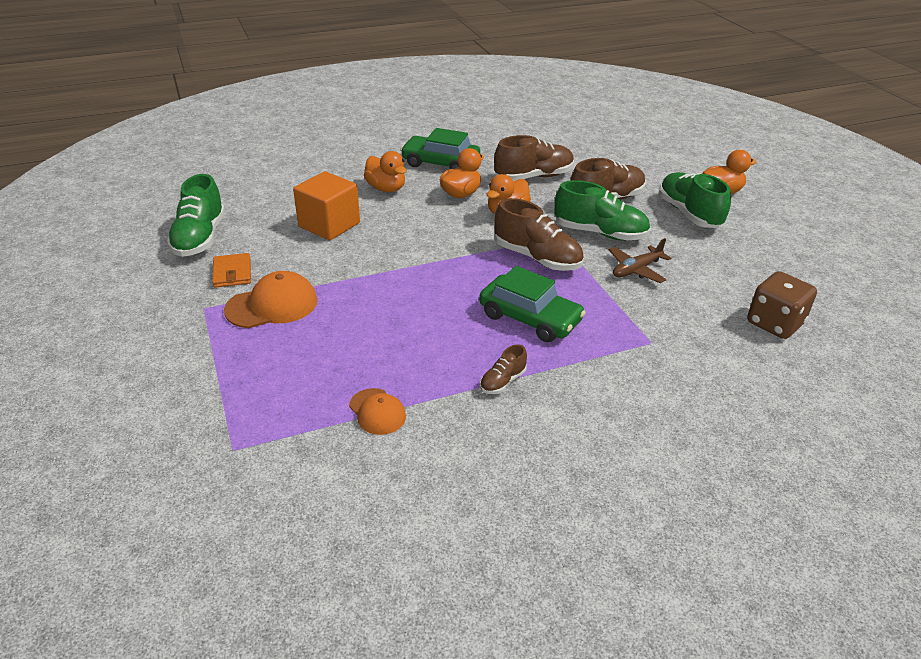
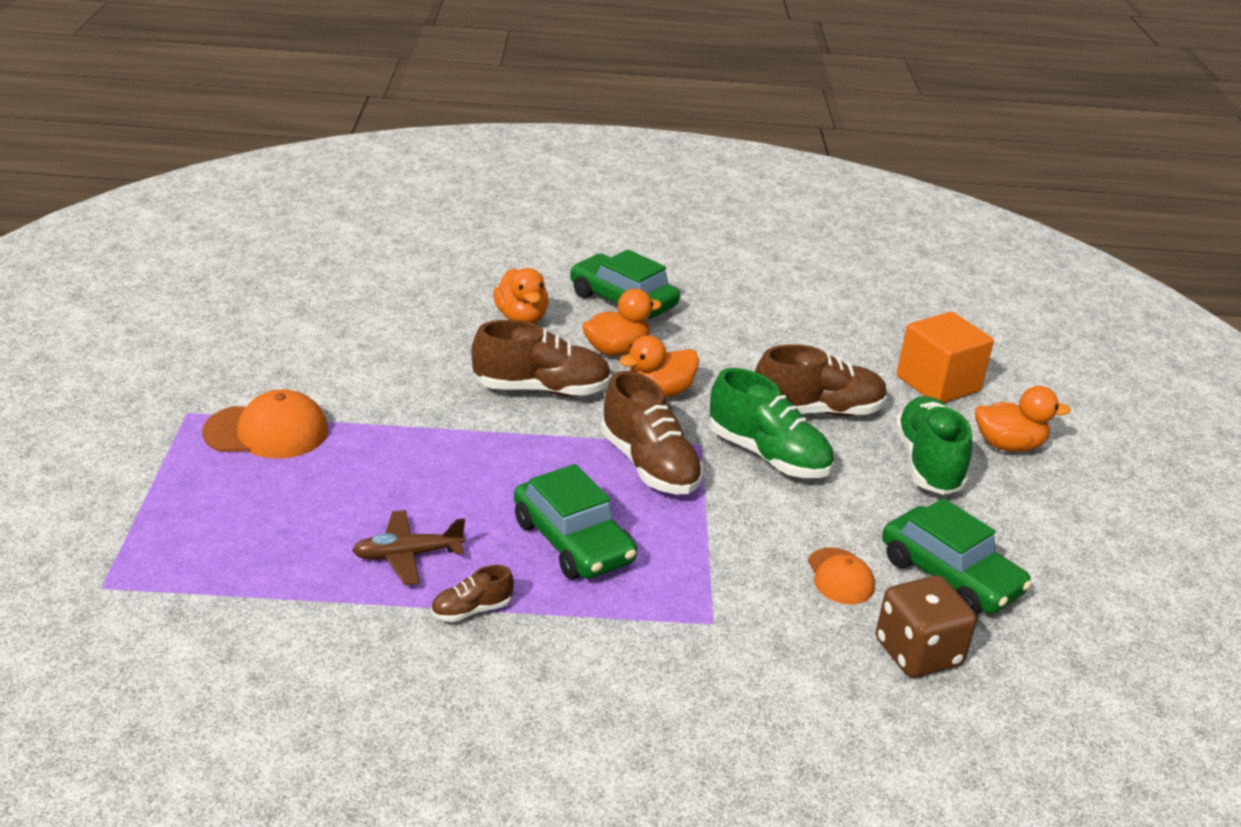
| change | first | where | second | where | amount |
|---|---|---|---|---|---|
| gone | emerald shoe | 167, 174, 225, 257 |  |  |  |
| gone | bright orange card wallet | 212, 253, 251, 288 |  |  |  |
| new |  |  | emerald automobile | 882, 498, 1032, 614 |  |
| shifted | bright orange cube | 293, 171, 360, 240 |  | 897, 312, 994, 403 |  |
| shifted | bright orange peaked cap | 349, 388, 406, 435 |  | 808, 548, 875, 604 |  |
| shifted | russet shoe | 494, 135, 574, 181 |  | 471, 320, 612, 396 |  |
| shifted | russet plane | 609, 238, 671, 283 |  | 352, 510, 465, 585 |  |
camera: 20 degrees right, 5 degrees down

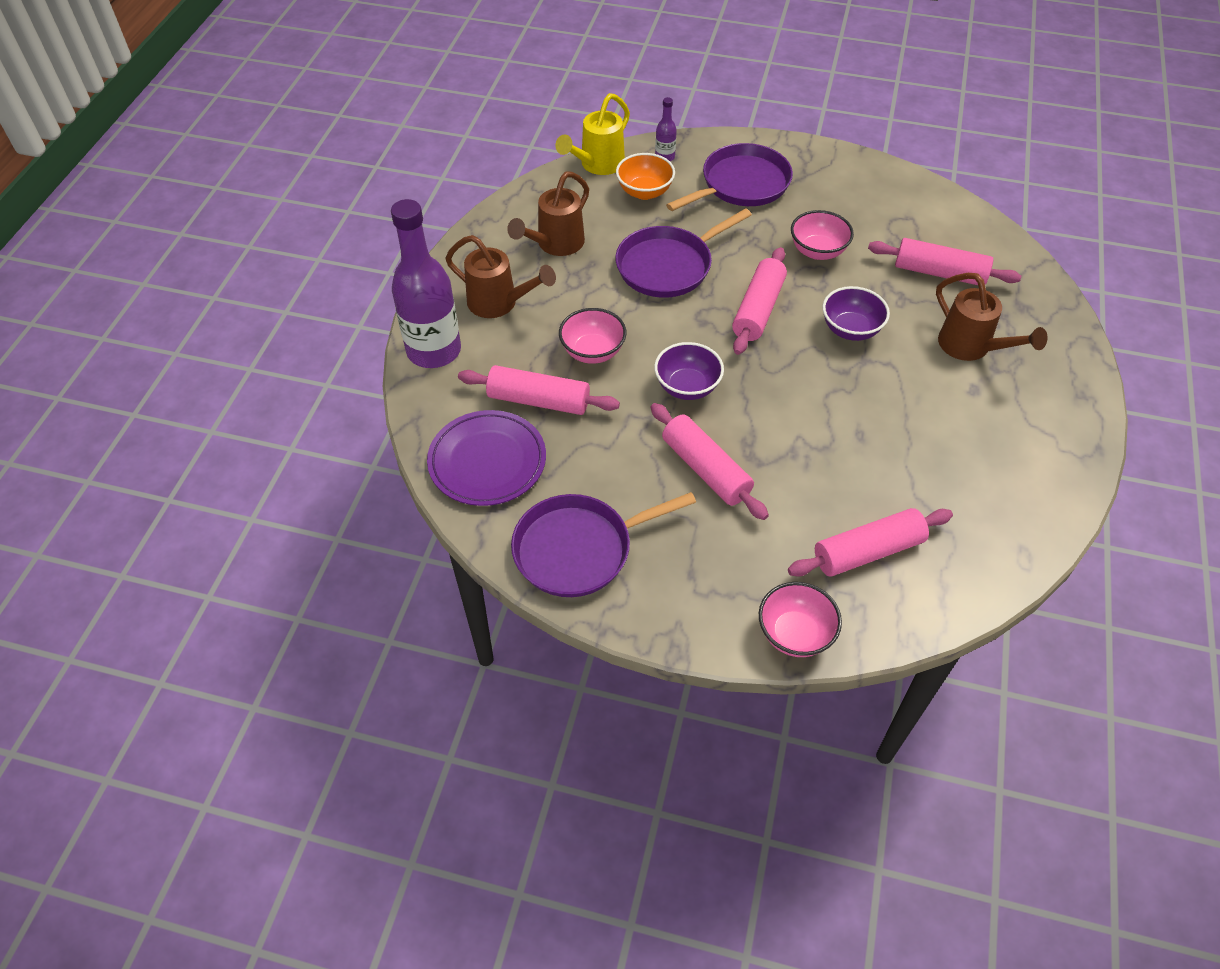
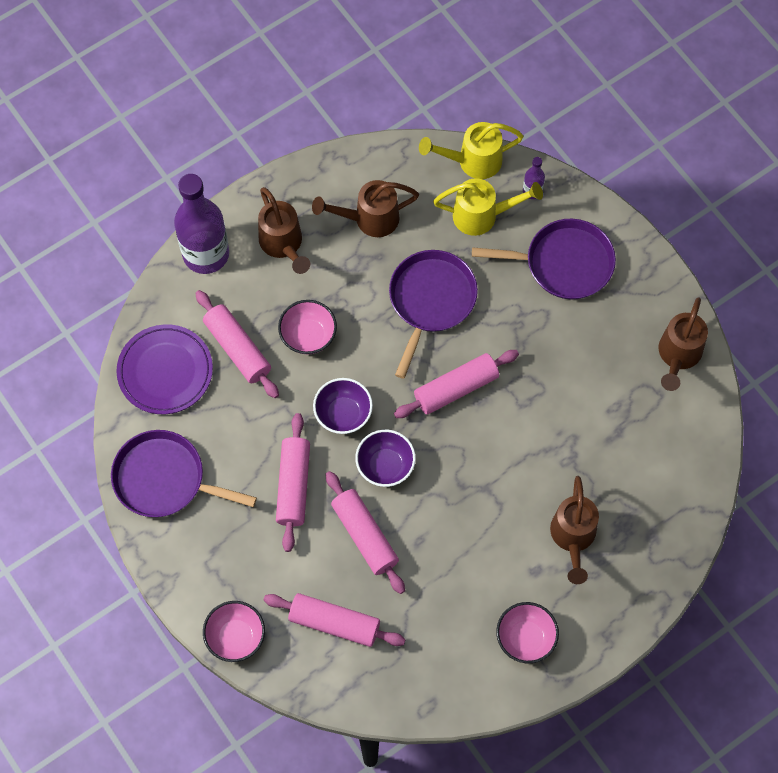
| change | first | where | second | where | amount |
|---|---|---|---|---|---|
| new |  |  | russet watering can | 659, 297, 708, 391 |  |
| shifted | rosy deep dish | 791, 210, 854, 260 |  | 496, 602, 559, 663 |  |
| shifted | royal purple deep dish | 823, 286, 890, 341 |  | 355, 430, 416, 487 |  |
| shifted | rosy rolling pin | 868, 238, 1021, 285 |  | 325, 471, 405, 594 |  |
| swapped | bright orange deep dish | 616, 153, 675, 200 | yellow watering can | 433, 178, 543, 236 |  |
| rotated | royal purple pan | 615, 208, 752, 298 |  | 389, 250, 478, 379 | 105 degrees clockwise |
camera: 40 degrees right, 15 degrees up

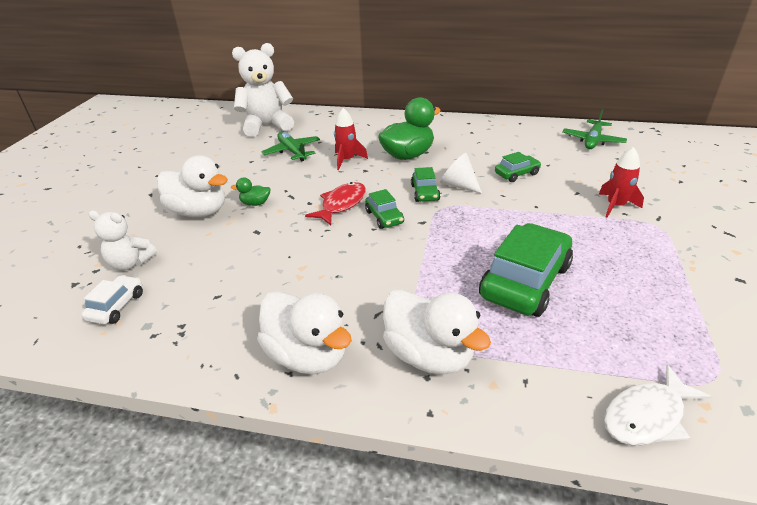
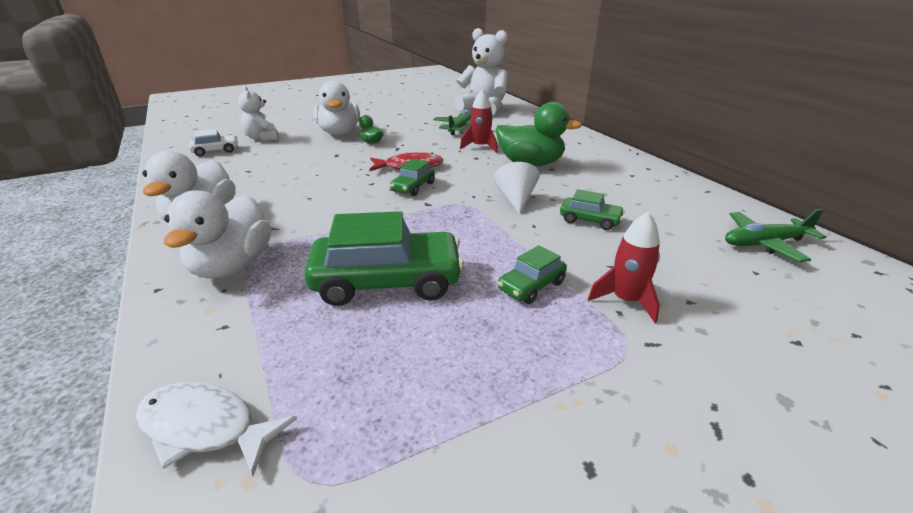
| change | first | where | second | where | amount |
|---|---|---|---|---|---|
| shifted | emerald automobile | 411, 167, 440, 202 |  | 498, 245, 567, 304 |  |
camera: 50 degrees right, 5 degrees down

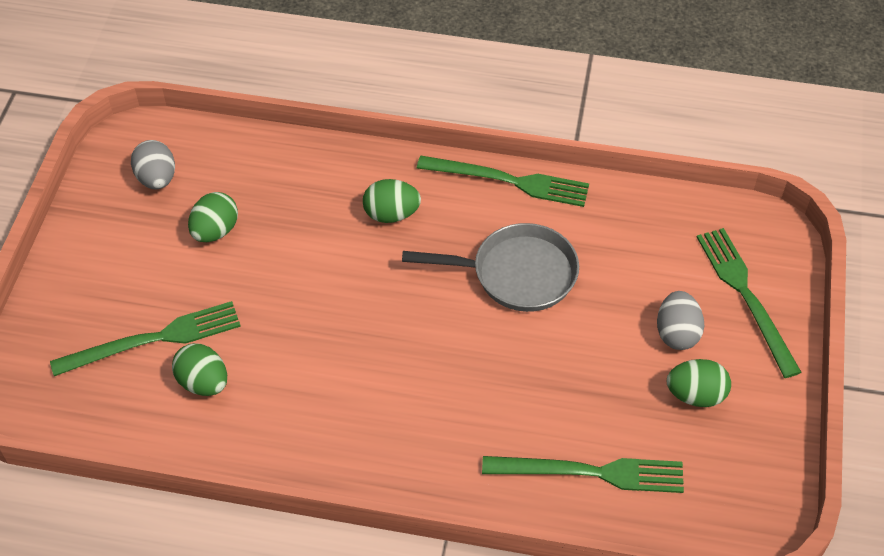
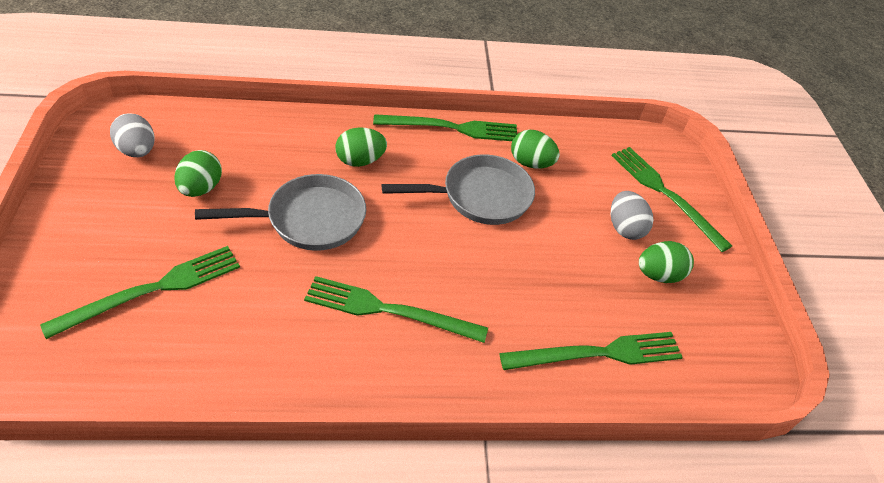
| change | first | where | second | where | amount |
|---|---|---|---|---|---|
| new |  |  | grey pan | 195, 174, 366, 251 |  |
| new |  |  | emerald fork | 304, 276, 488, 343 |  |
| shifted | emerald egg shape | 172, 343, 227, 396 |  | 511, 129, 560, 169 |  |
camera: 20 degrees left, 5 degrees down

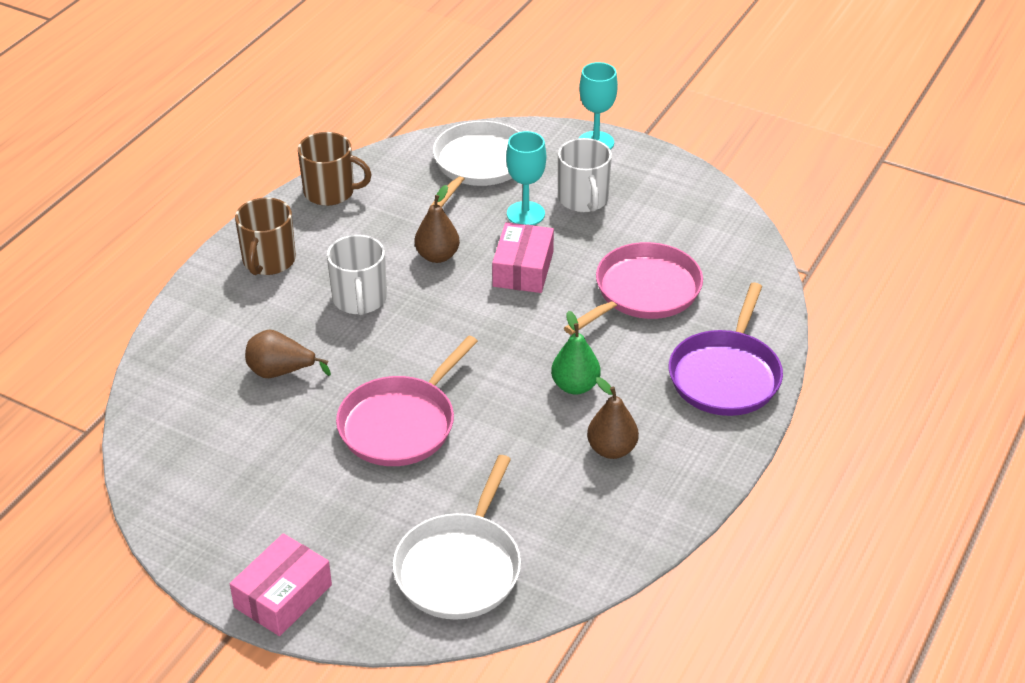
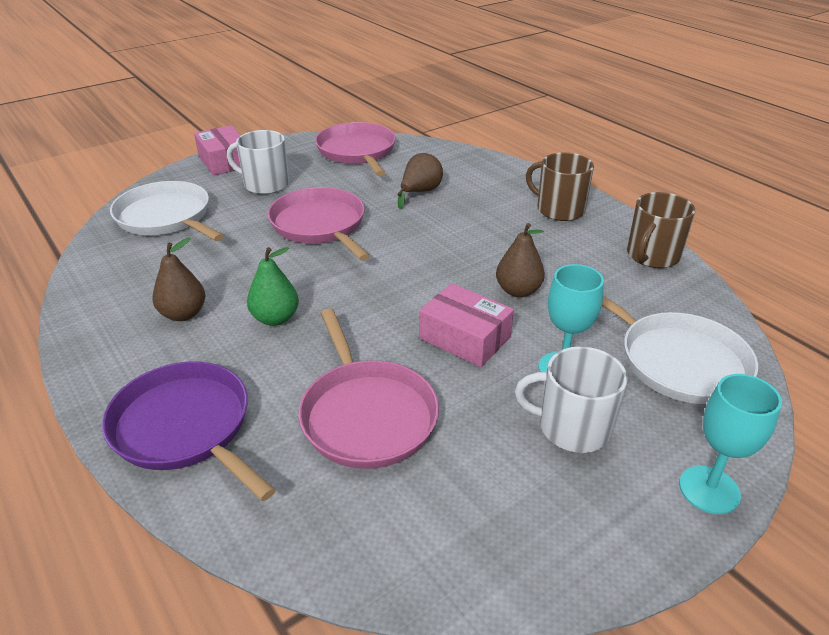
| change | first | where | second | where | amount |
|---|---|---|---|---|---|
| new |  |  | rosy pan | 315, 122, 396, 176 |  |
| shifted | white mug | 327, 235, 387, 315 |  | 227, 130, 289, 194 |  |
camera: 115 degrees right, 5 degrees down

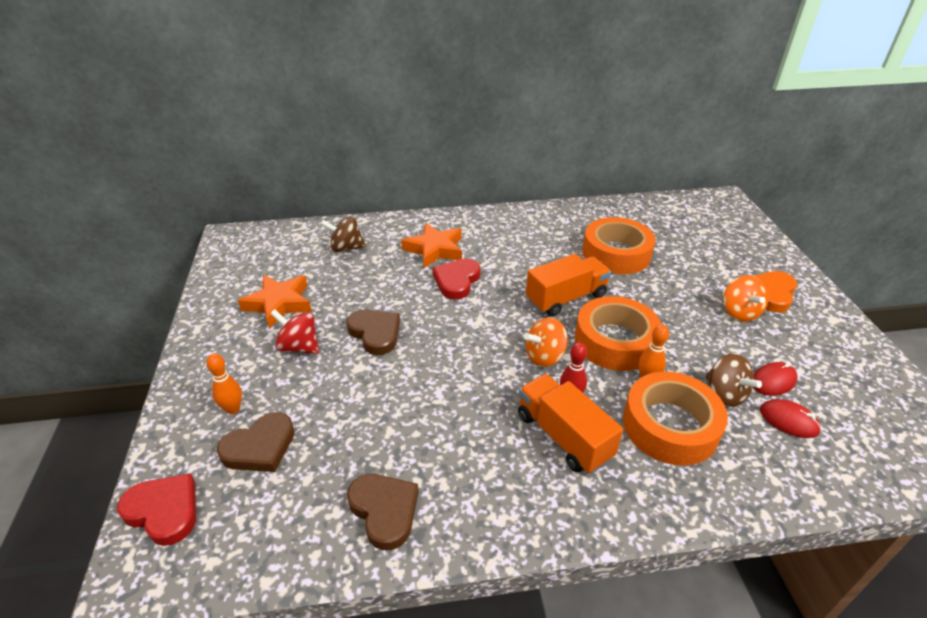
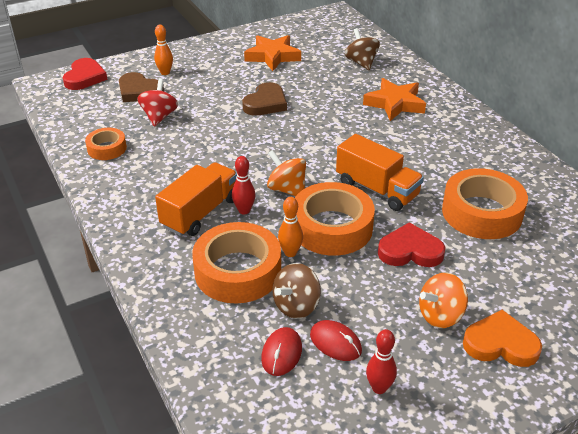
| change | first | where | second | where | amount |
|---|---|---|---|---|---|
| new |  |  | crimson skittle | 366, 329, 397, 394 |  |
| shifted | crimson spinning top | 270, 309, 319, 354 |  | 137, 78, 178, 127 |  |
| shifted | crimson love heart | 433, 259, 481, 299 |  | 378, 222, 445, 267 |  |
| swapped | russet love heart | 347, 474, 419, 550 | bright orange sticky tape | 85, 128, 127, 160 |  |
camera: 70 degrees right, 0 degrees up

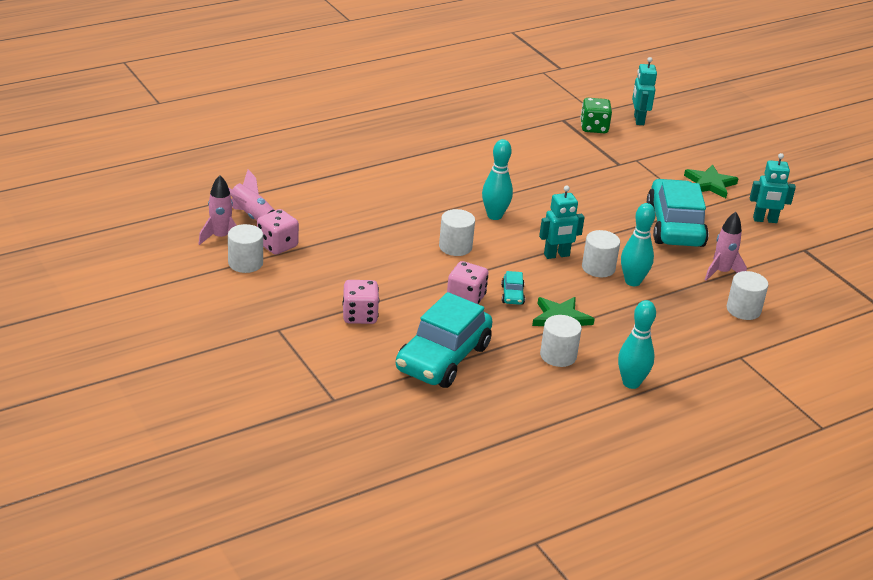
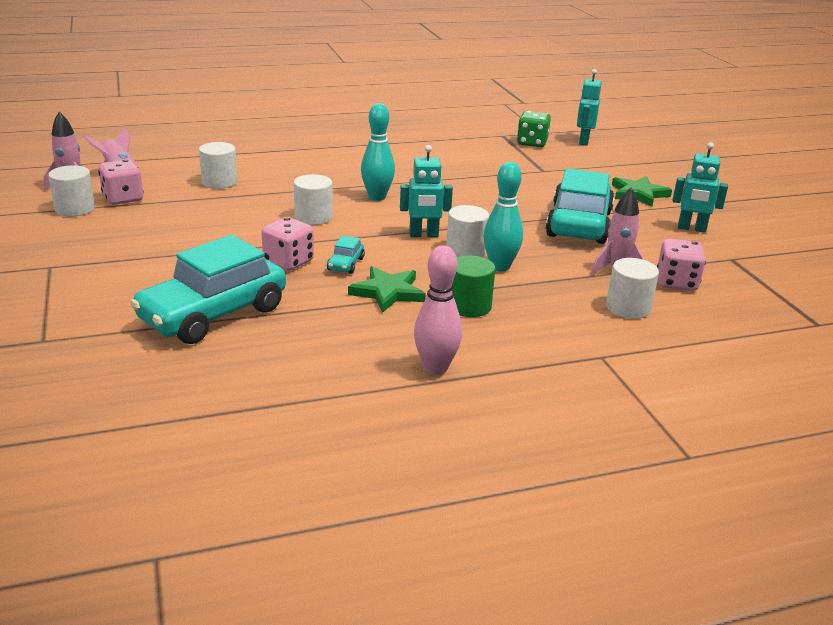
| change | first | where | second | where | amount |
|---|---|---|---|---|---|
| new |  |  | emerald cylinder shape | 452, 255, 495, 317 |  |
| shifted | rosy game die | 342, 280, 379, 324 |  | 657, 239, 706, 291 |  |
| shifted | white cylinder shape | 540, 315, 582, 367 |  | 199, 142, 238, 189 |  |
| repainted | teal skittle | 618, 300, 656, 389 | rosy skittle | 414, 245, 462, 375 |  |
camera: 15 degrees right, 5 degrees down

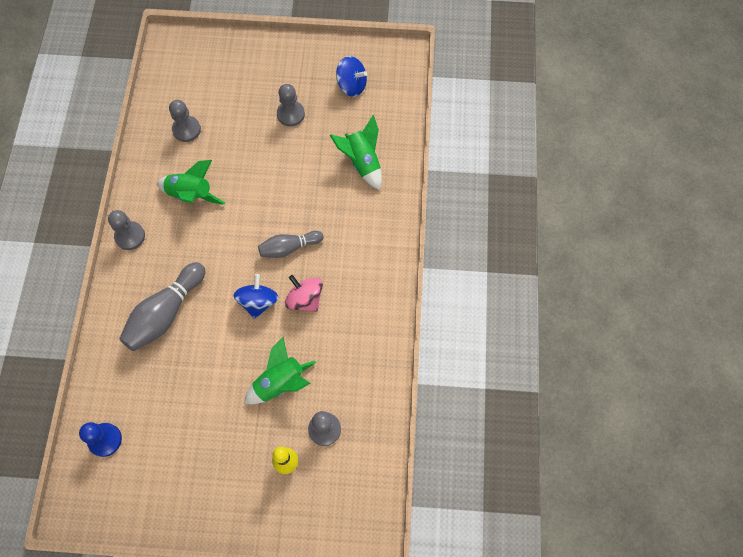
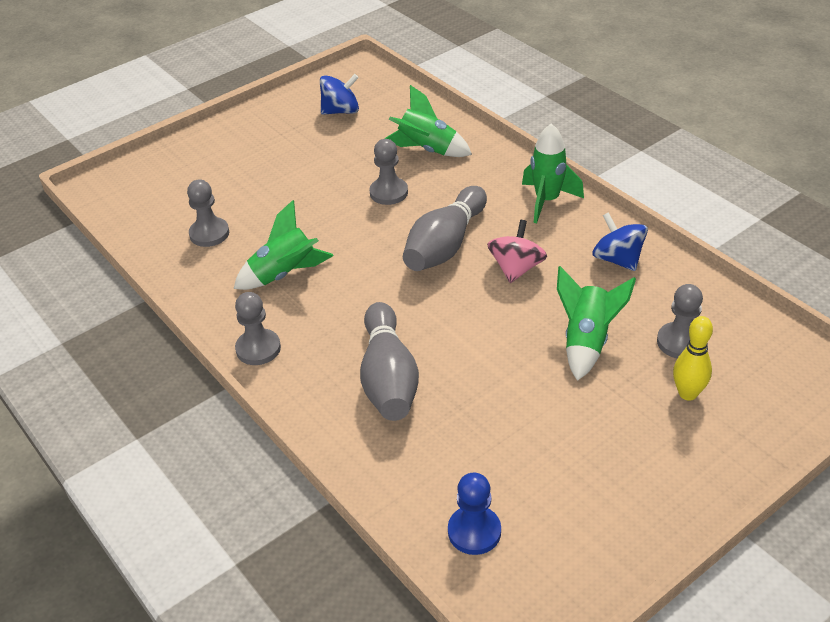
| change | first | where | second | where | amount |
|---|---|---|---|---|---|
| new |  |  | emerald spaceship | 522, 123, 584, 224 |  |
| shifted | royal blue spinning top | 233, 274, 279, 319 |  | 592, 212, 648, 271 |  |
| shifted | grey pawn | 277, 84, 305, 126 |  | 370, 139, 408, 205 |  |
| rotated | rosy spinning top | 285, 275, 323, 312 |  | 487, 220, 547, 283 | 105 degrees clockwise |
| scaled | grey skittle | 258, 231, 323, 258 |  | 403, 186, 487, 271 | x1.60 |
camera: 40 degrees left, 25 degrees down

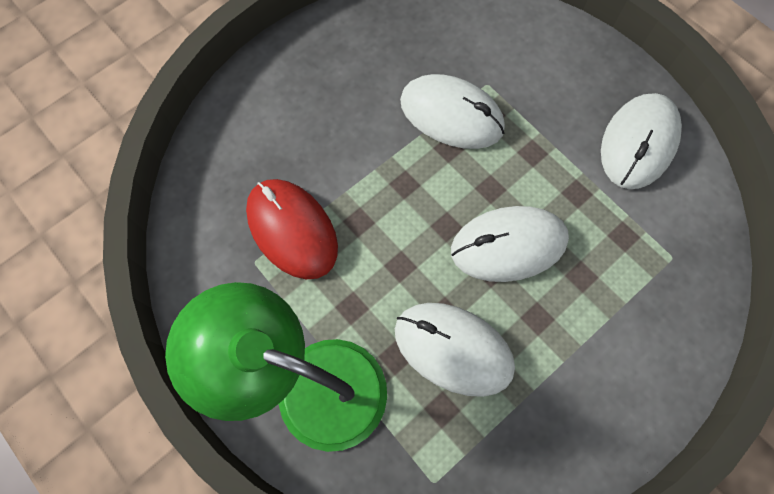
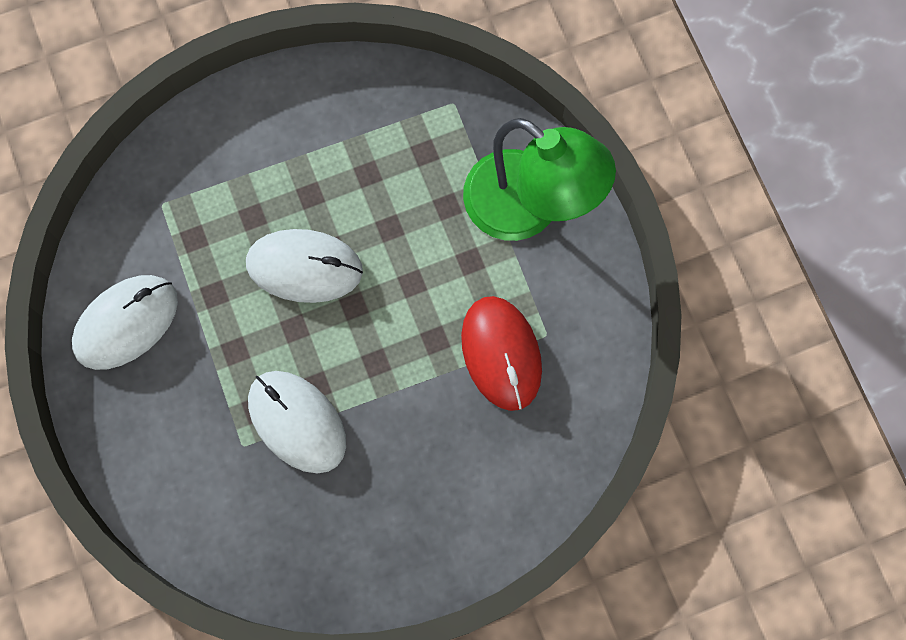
| change | first | where | second | where | amount |
|---|---|---|---|---|---|
| gone | white PC mouse | 395, 303, 515, 397 |  |  |  |
camera: 160 degrees left, 5 degrees up

